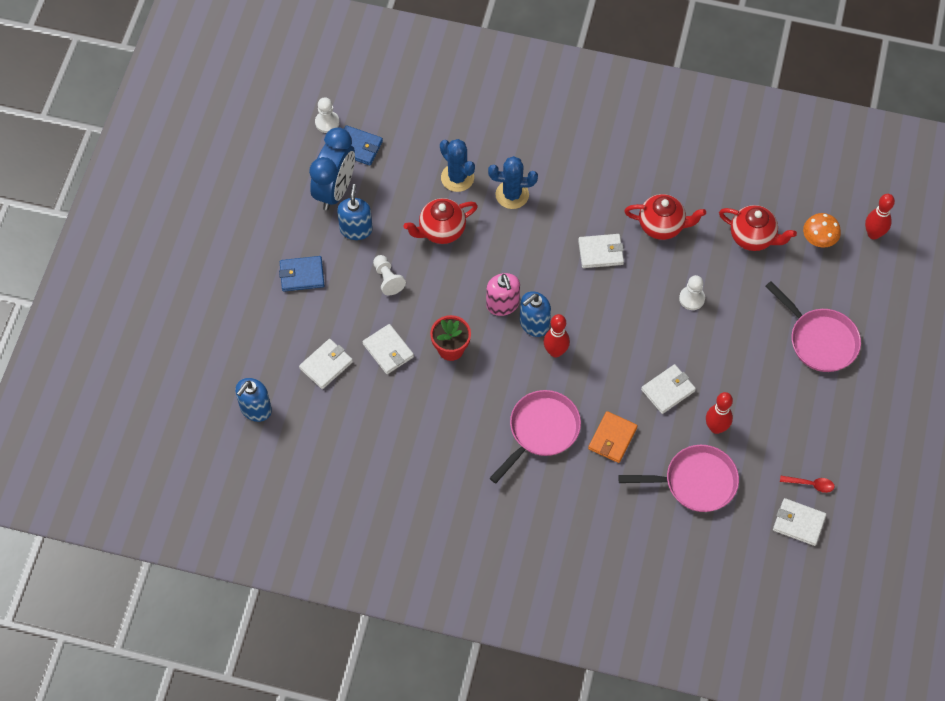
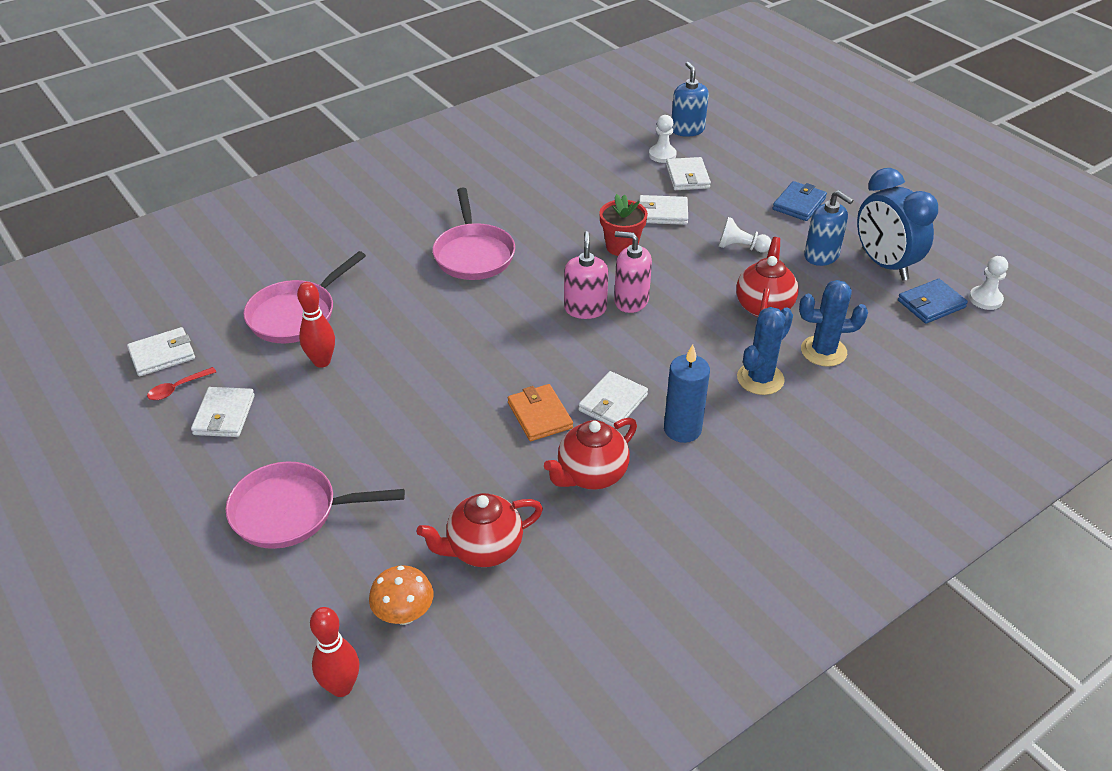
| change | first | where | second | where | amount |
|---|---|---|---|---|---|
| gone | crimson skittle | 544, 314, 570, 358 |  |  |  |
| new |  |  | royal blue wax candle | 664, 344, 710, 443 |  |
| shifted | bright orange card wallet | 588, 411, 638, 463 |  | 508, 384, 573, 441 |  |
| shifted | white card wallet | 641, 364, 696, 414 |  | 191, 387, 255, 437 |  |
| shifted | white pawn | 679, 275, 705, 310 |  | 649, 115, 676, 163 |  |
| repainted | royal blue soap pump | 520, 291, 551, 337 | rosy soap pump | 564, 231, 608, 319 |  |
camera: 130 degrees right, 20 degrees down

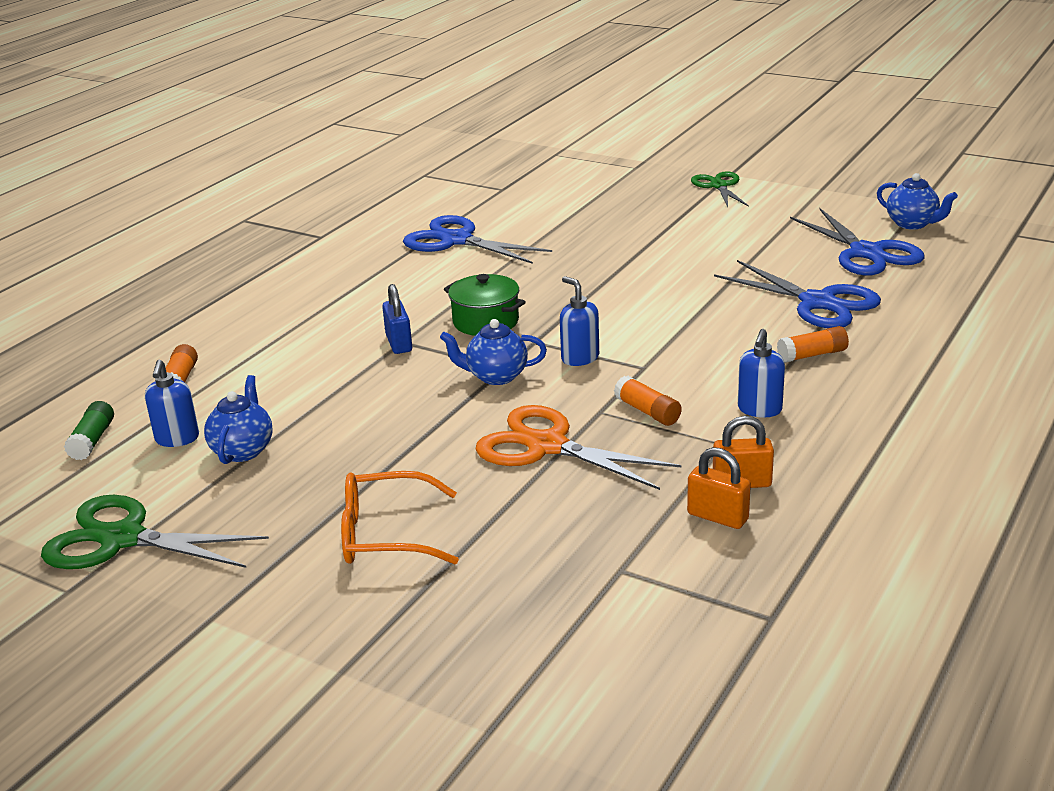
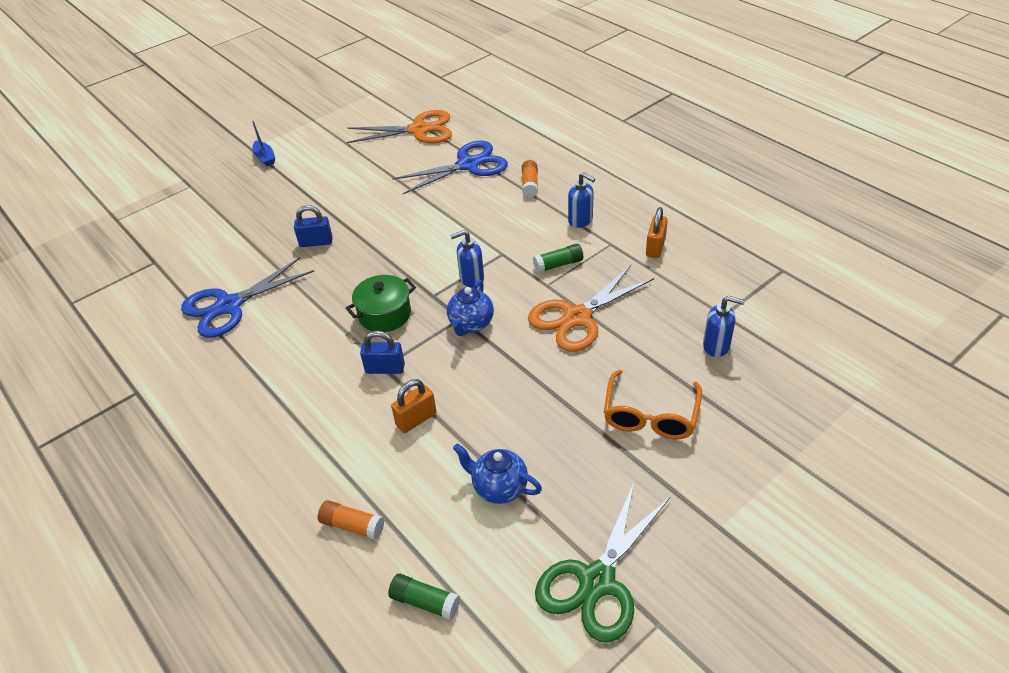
| change | first | where | second | where | amount |
|---|---|---|---|---|---|
| gone | royal blue tea pot | 877, 173, 958, 230 |  |  |  |
| new |  |  | royal blue small lock | 294, 205, 333, 247 |  |
| shifted | royal blue soap pump | 145, 360, 199, 447 |  | 703, 296, 745, 357 |  |
| shifted | bright orange small lock | 687, 447, 751, 529 |  | 391, 379, 436, 433 |  |
| swapped | emerald pair of scissors | 691, 171, 749, 207 | royal blue toy boat | 252, 120, 275, 166 |  |
| repainted | bright orange glue stick | 614, 376, 682, 426 | emerald glue stick | 533, 244, 583, 273 |  |
| repainted | royal blue pair of scissors | 790, 208, 924, 276 | bright orange pair of scissors | 347, 110, 452, 144 |  |
camera: 70 degrees left, 15 degrees up

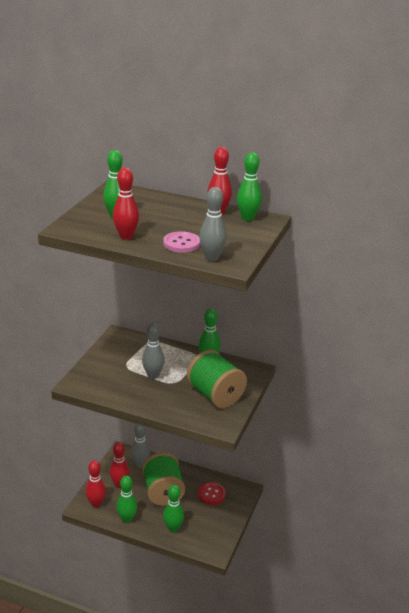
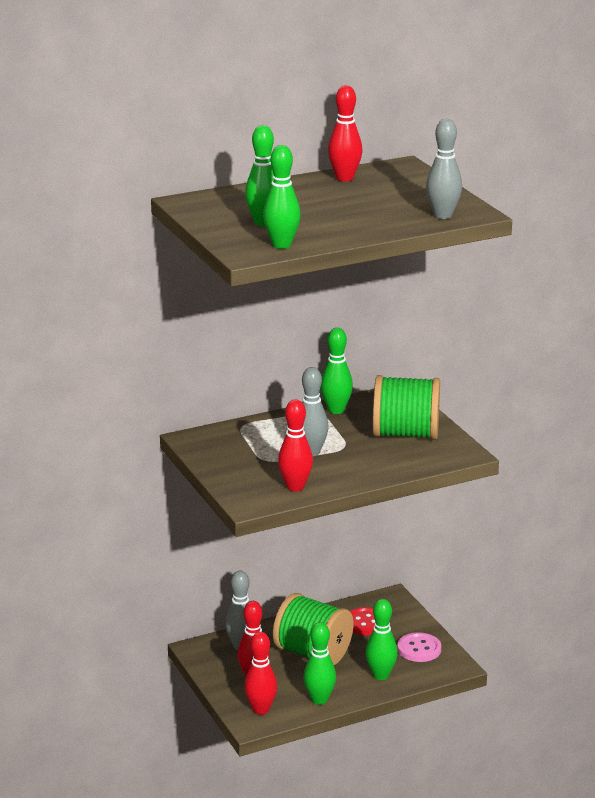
| change | first | where | second | where | amount |
|---|---|---|---|---|---|
| shifted | crimson skittle | 113, 168, 139, 240 |  | 278, 399, 313, 492 |  |
| shifted | rosy button | 163, 231, 200, 253 |  | 397, 632, 441, 662 |  |
| shifted | emerald skittle | 237, 152, 262, 221 |  | 263, 145, 301, 249 |  |
camera: 45 degrees left, 5 degrees down

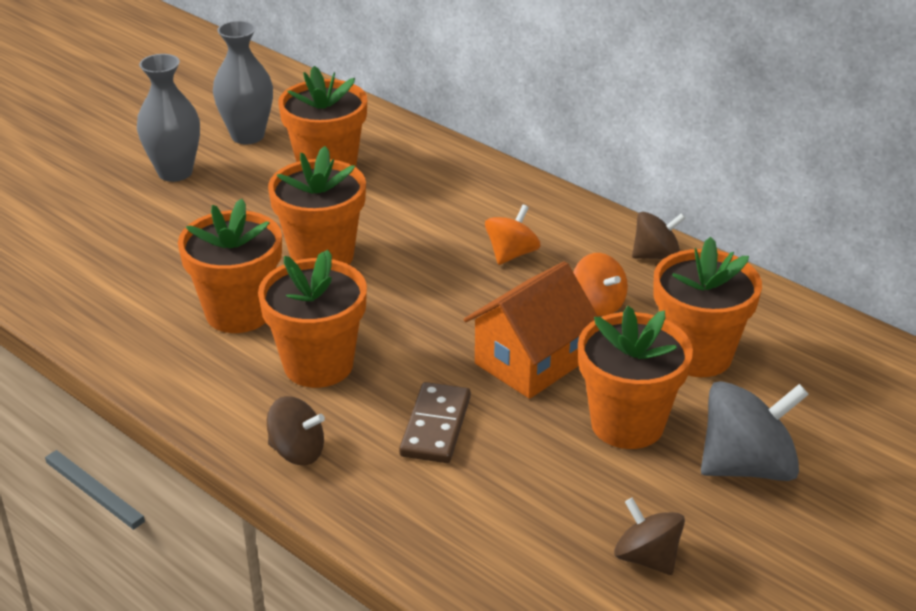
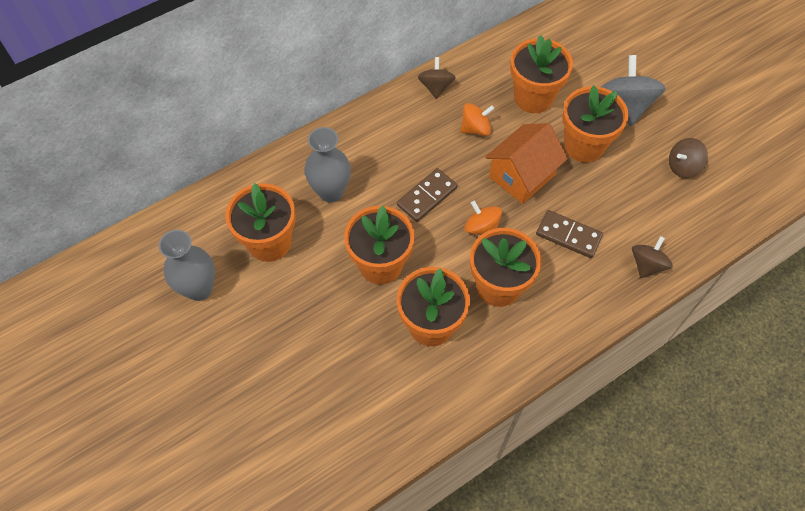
| change | first | where | second | where | amount |
|---|---|---|---|---|---|
| new |  |  | russet domino tile | 397, 168, 457, 222 |  |
| shifted | grey tall vase | 137, 54, 200, 182 |  | 304, 127, 351, 202 |  |
| shifted | russet spinning top | 267, 396, 325, 465 |  | 632, 236, 672, 278 |  |
| shifted | bright orange spinning top | 485, 205, 541, 265 |  | 465, 200, 502, 235 |  |
| rotated | bright orange toy house | 464, 261, 598, 399 |  | 485, 123, 568, 204 | 75 degrees clockwise |
camera: 75 degrees left, 25 degrees up

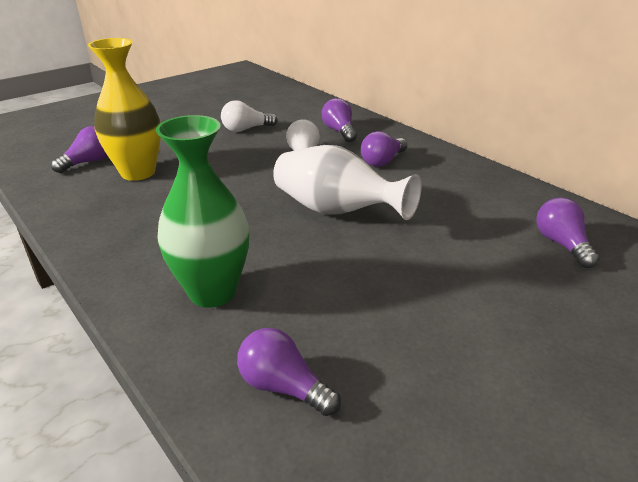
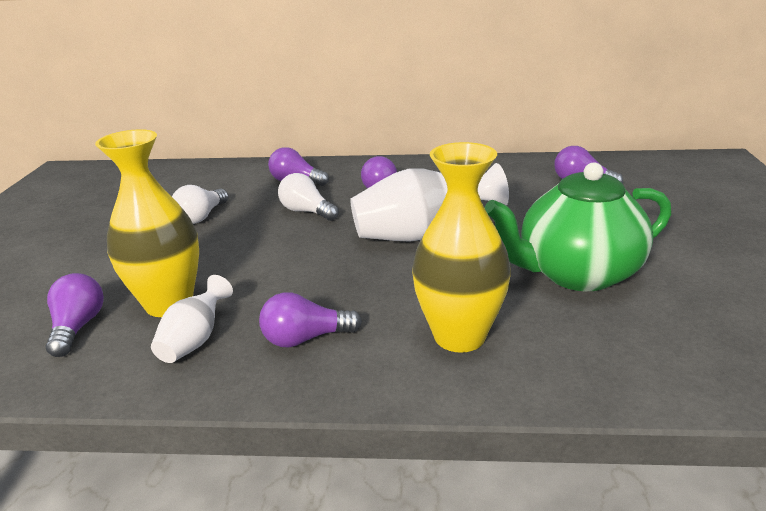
| change | first | where | second | where | amount |
|---|---|---|---|---|---|
| new |  |  | white tall vase | 151, 275, 233, 363 |  |
| new |  |  | emerald tea pot | 484, 162, 671, 291 |  |
| shifted | royal purple lightbulb | 237, 328, 341, 416 |  | 259, 292, 362, 348 |  |
| repainted | emerald tall vase | 156, 115, 249, 308 | yellow tall vase | 412, 142, 511, 353 |  |
camera: 45 degrees left, 5 degrees down

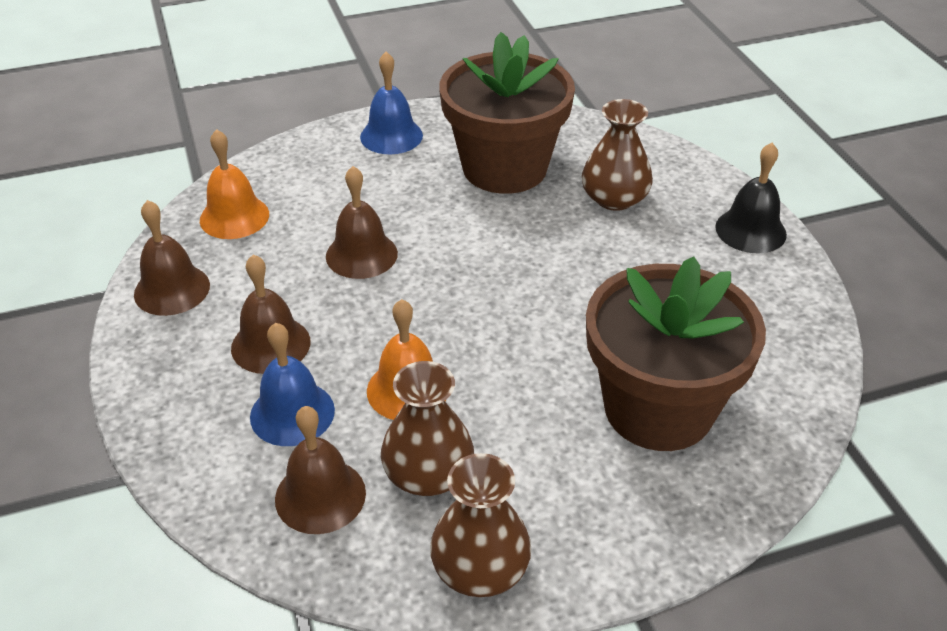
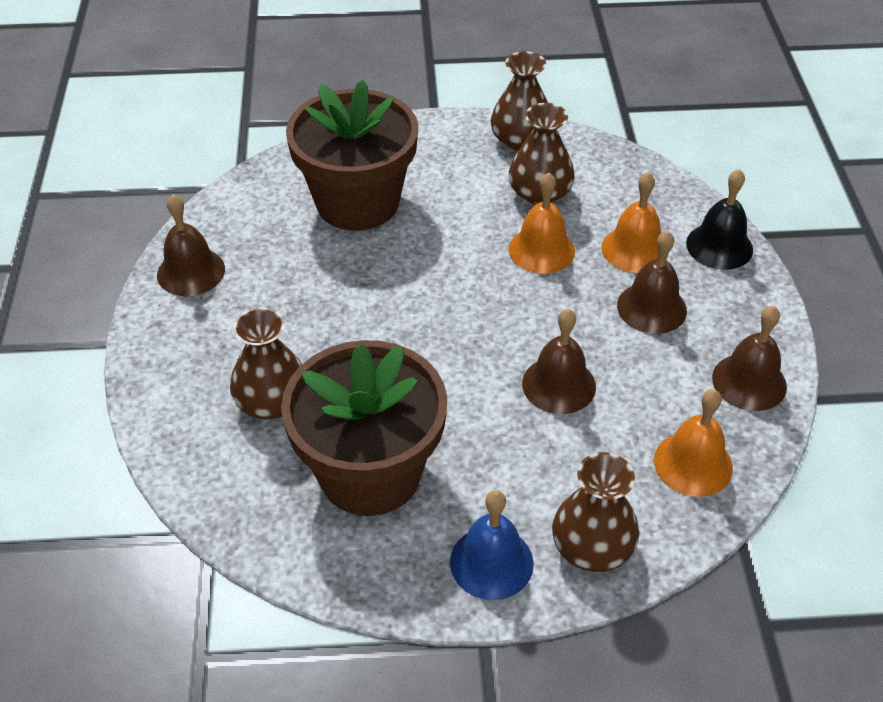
| change | first | where | second | where | amount |
|---|---|---|---|---|---|
| new |  |  | russet tall vase | 552, 452, 639, 572 |  |
| shifted | russet hand bell | 275, 406, 366, 534 |  | 157, 195, 225, 296 |  |
| shifted | black hand bell | 715, 143, 787, 253 |  | 686, 169, 753, 270 |  |
| repainted | royal blue hand bell | 250, 323, 335, 446 | bright orange hand bell | 602, 172, 668, 273 |  |
camera: 165 degrees left, 5 degrees up

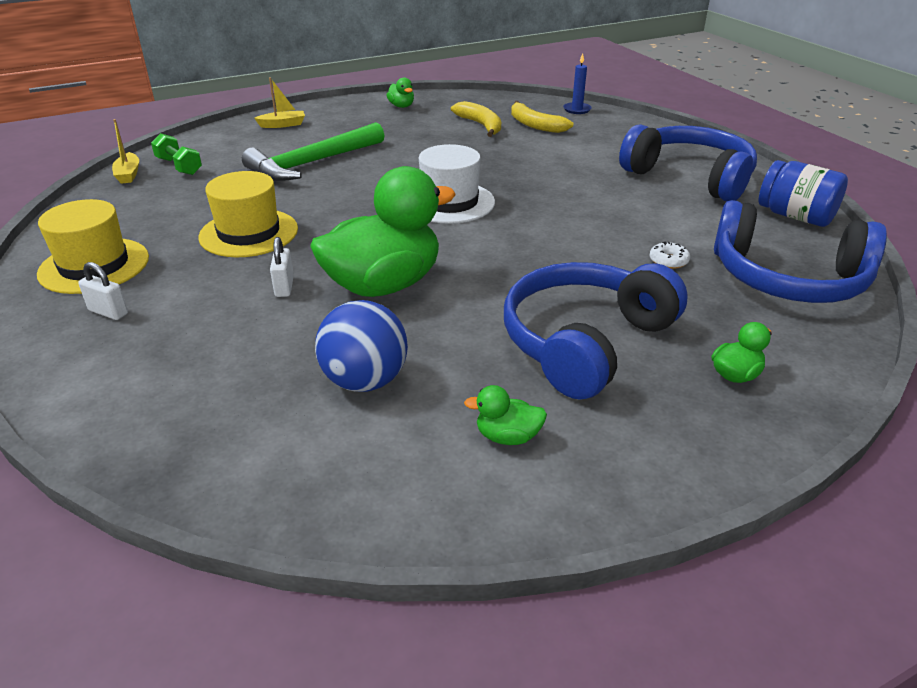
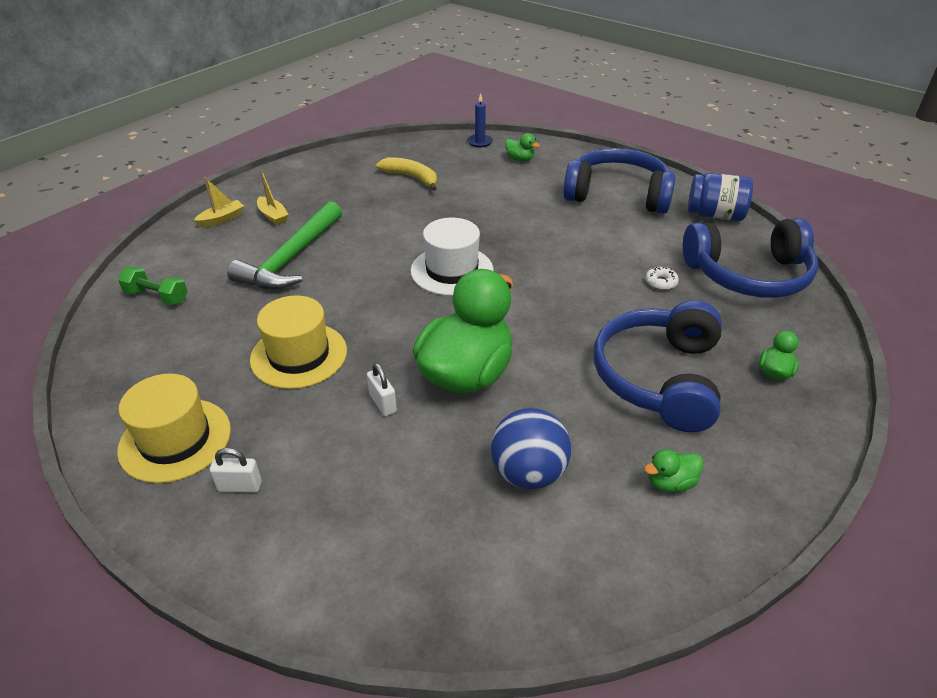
| change | first | where | second | where | amount |
|---|---|---|---|---|---|
| gone | yellow banana | 511, 101, 573, 133 |  |  |  |
| shifted | yellow toy boat | 112, 119, 139, 184 |  | 257, 170, 289, 225 |  |
| shifted | emerald rubber duck | 387, 77, 414, 108 |  | 505, 133, 540, 161 |  |
camera: 25 degrees left, 5 degrees up

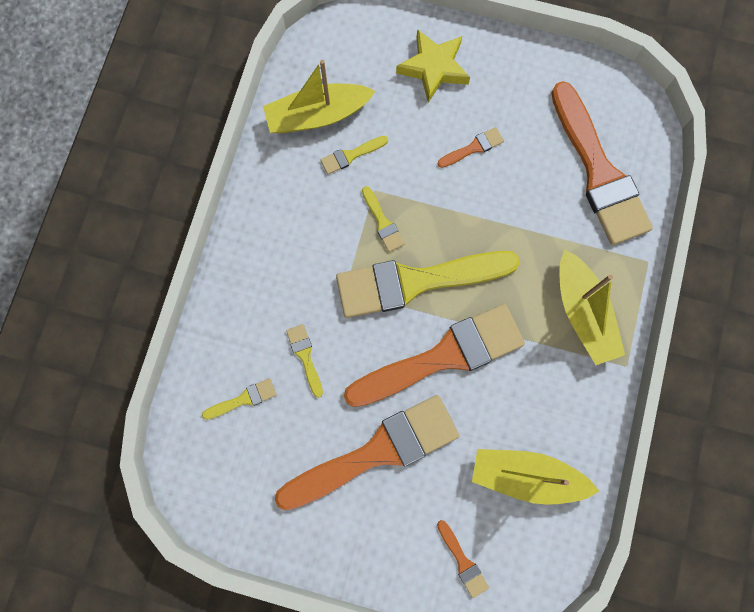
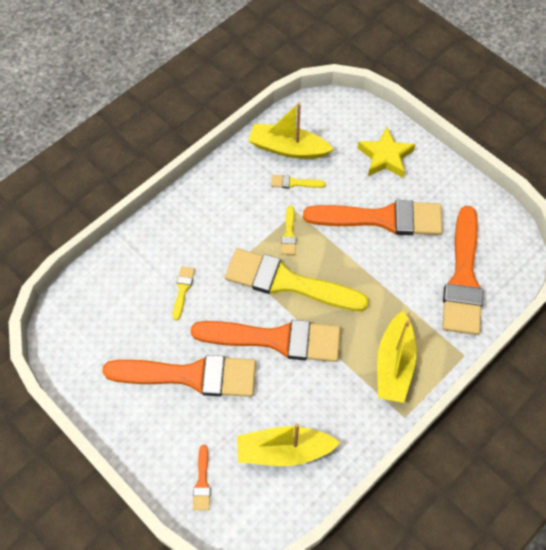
| change | first | where | second | where | amount |
|---|---|---|---|---|---|
| gone | yellow paintbrush | 202, 378, 277, 420 |  |  |  |
| rotated | yellow toy boat | 472, 449, 599, 505 |  | 237, 423, 340, 466 | 45 degrees counterclockwise |
| scaled | bright orange paintbrush | 437, 127, 504, 168 |  | 303, 200, 443, 235 | x2.48 |
camera: 30 degrees right, 15 degrees down

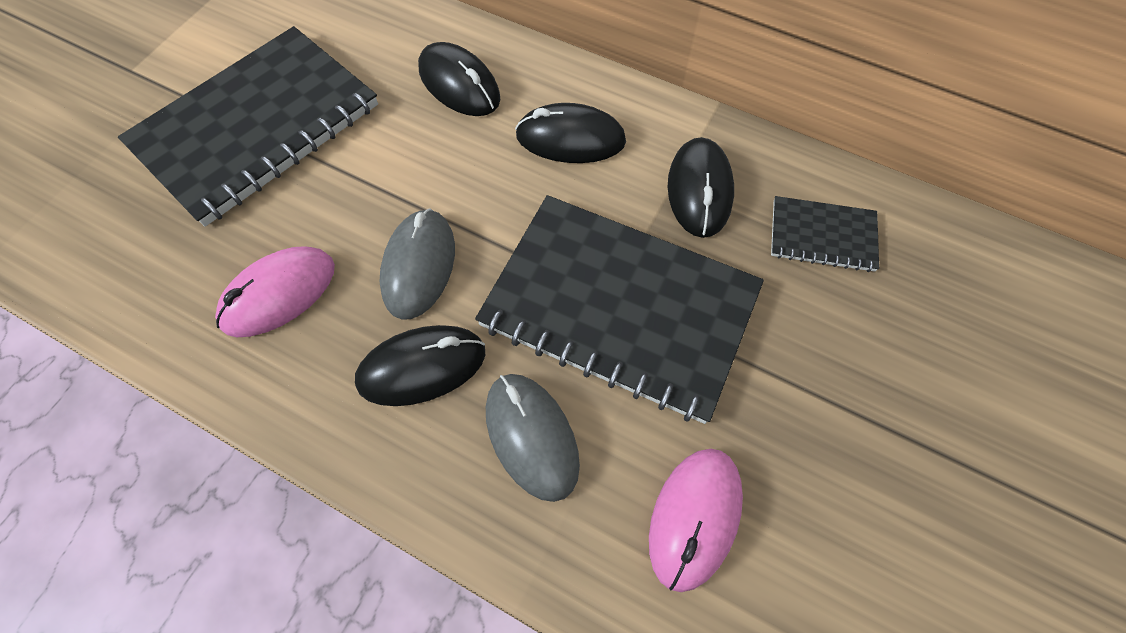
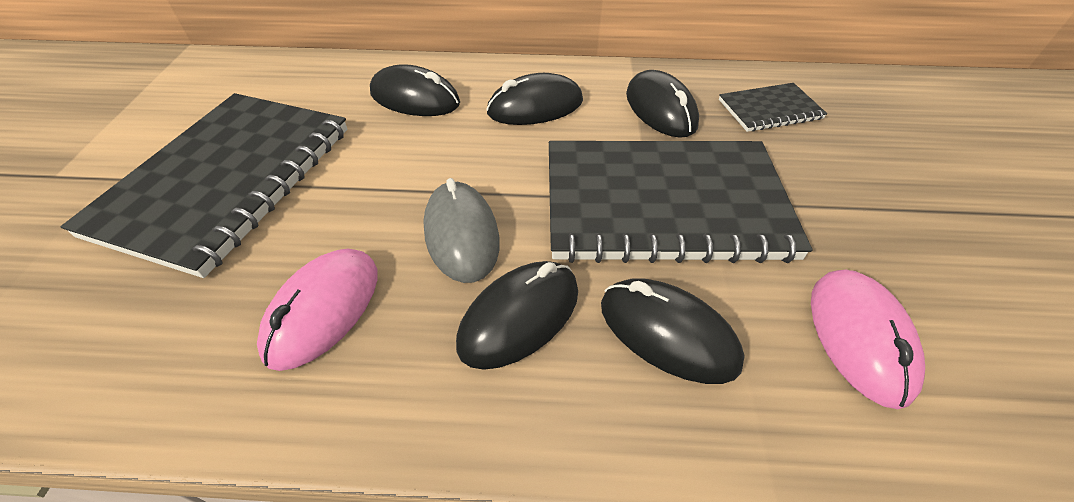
| change | first | where | second | where | amount |
|---|---|---|---|---|---|
| repainted | grey PC mouse | 486, 374, 580, 502 | black PC mouse | 601, 279, 745, 384 |  |
camera: 25 degrees left, 15 degrees down

